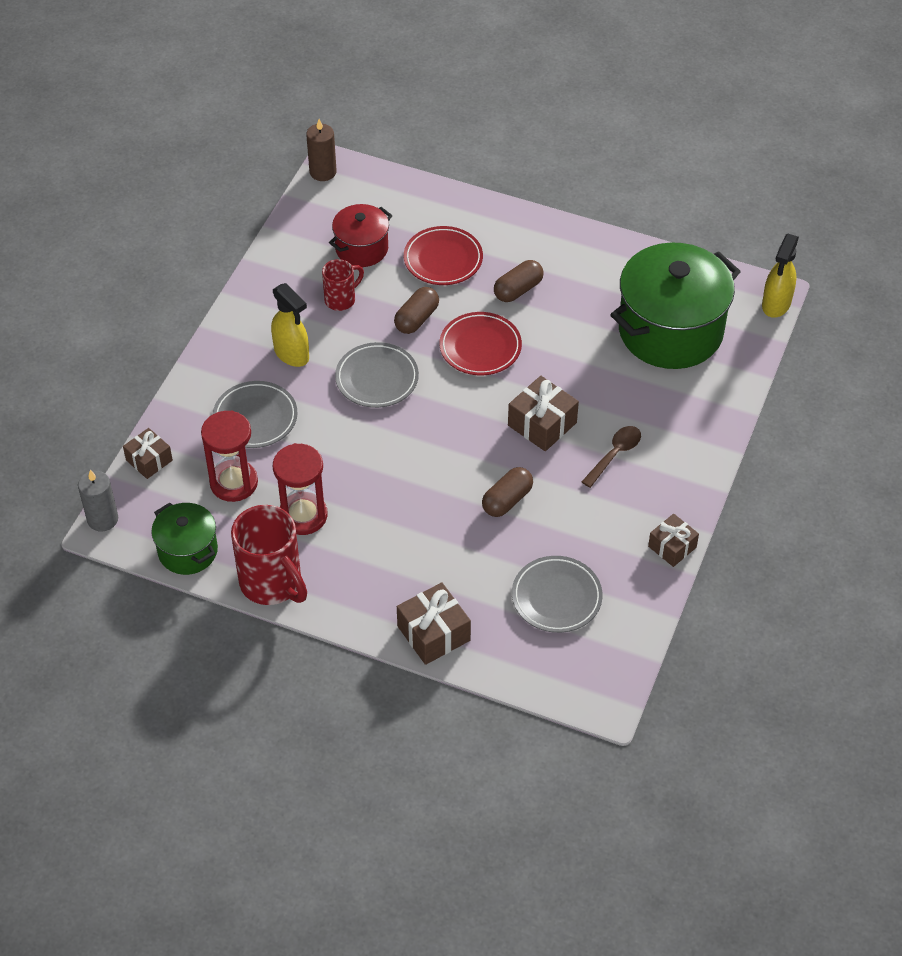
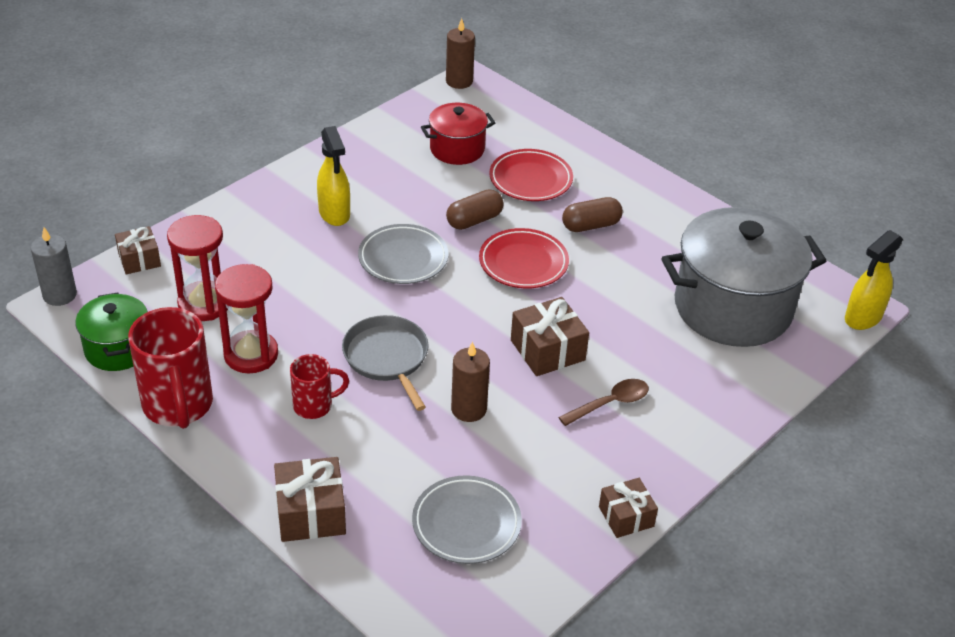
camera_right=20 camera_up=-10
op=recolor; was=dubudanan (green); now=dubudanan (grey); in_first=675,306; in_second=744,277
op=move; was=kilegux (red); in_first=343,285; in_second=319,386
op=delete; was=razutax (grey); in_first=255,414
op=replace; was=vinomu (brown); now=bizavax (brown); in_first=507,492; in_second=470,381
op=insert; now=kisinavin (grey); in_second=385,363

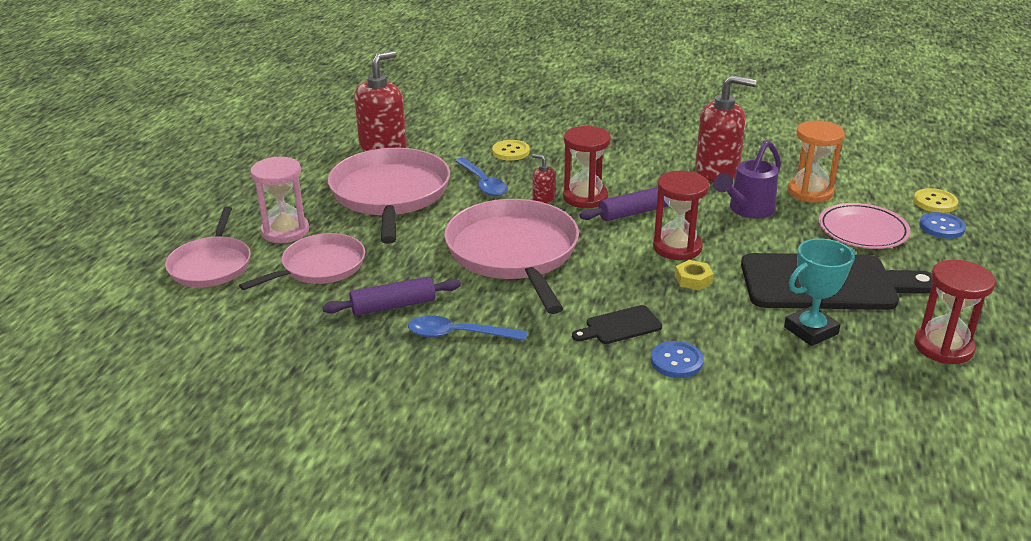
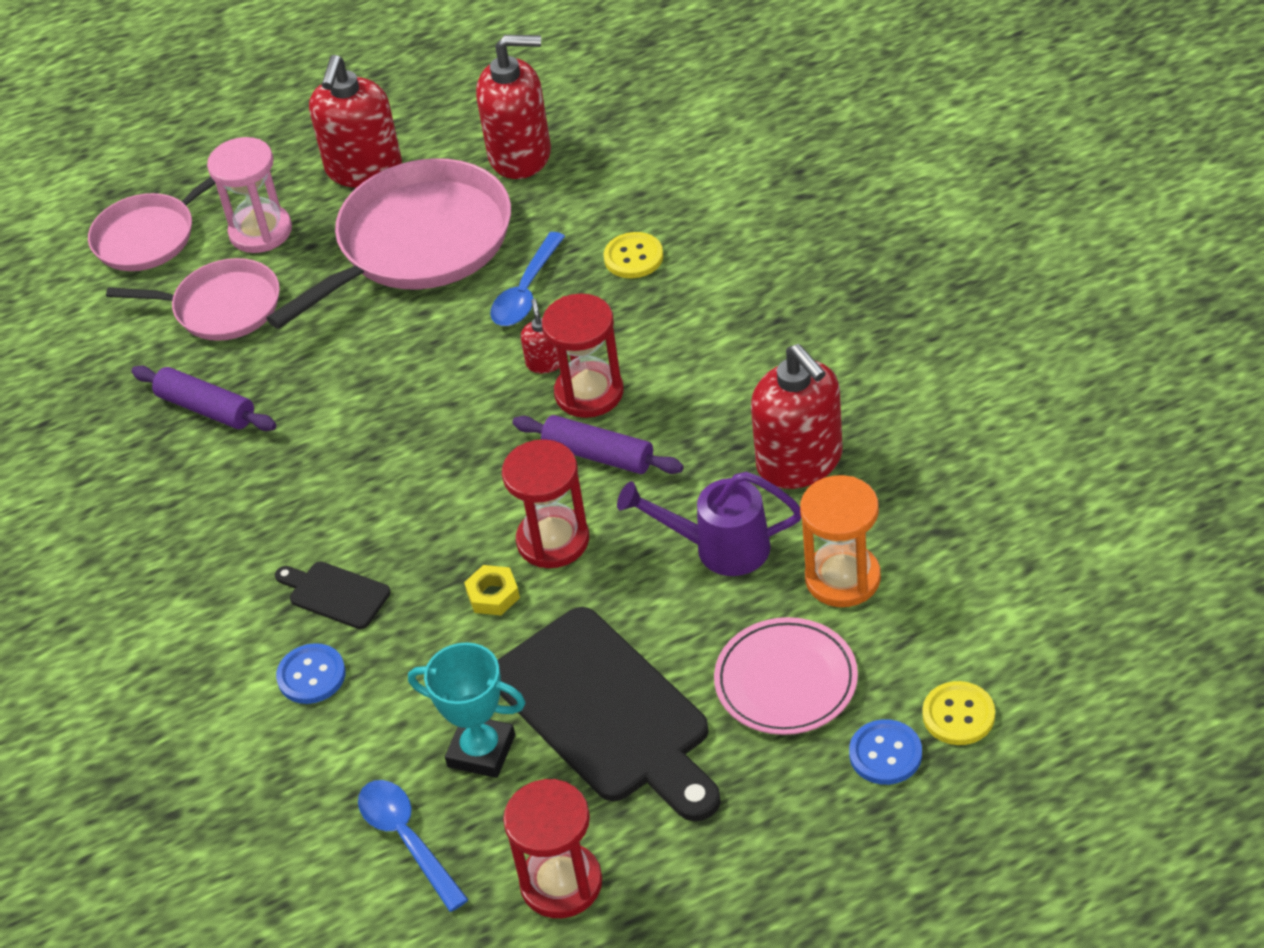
camera_right=55 camera_up=15
op=delete; was=kisinavin (pink); in_first=511,256
op=move; was=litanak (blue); in_first=467,328; in_second=413,846
op=insert; now=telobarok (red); in_second=355,121

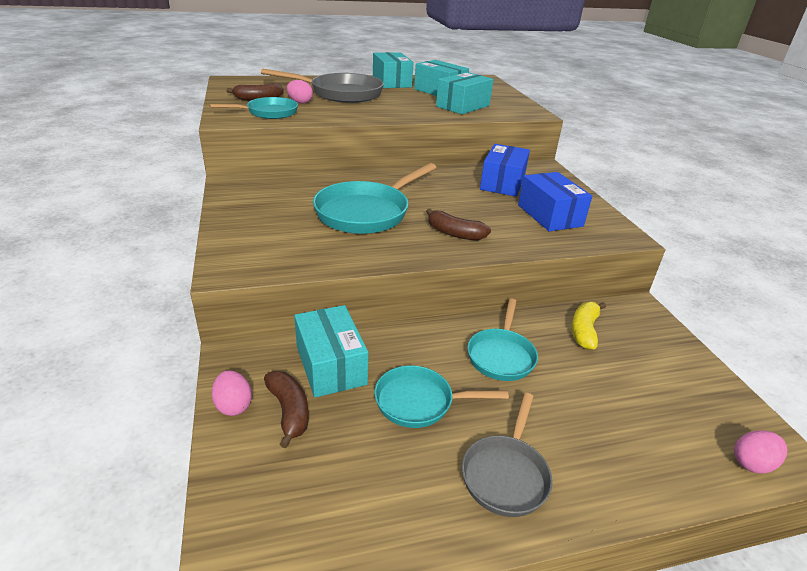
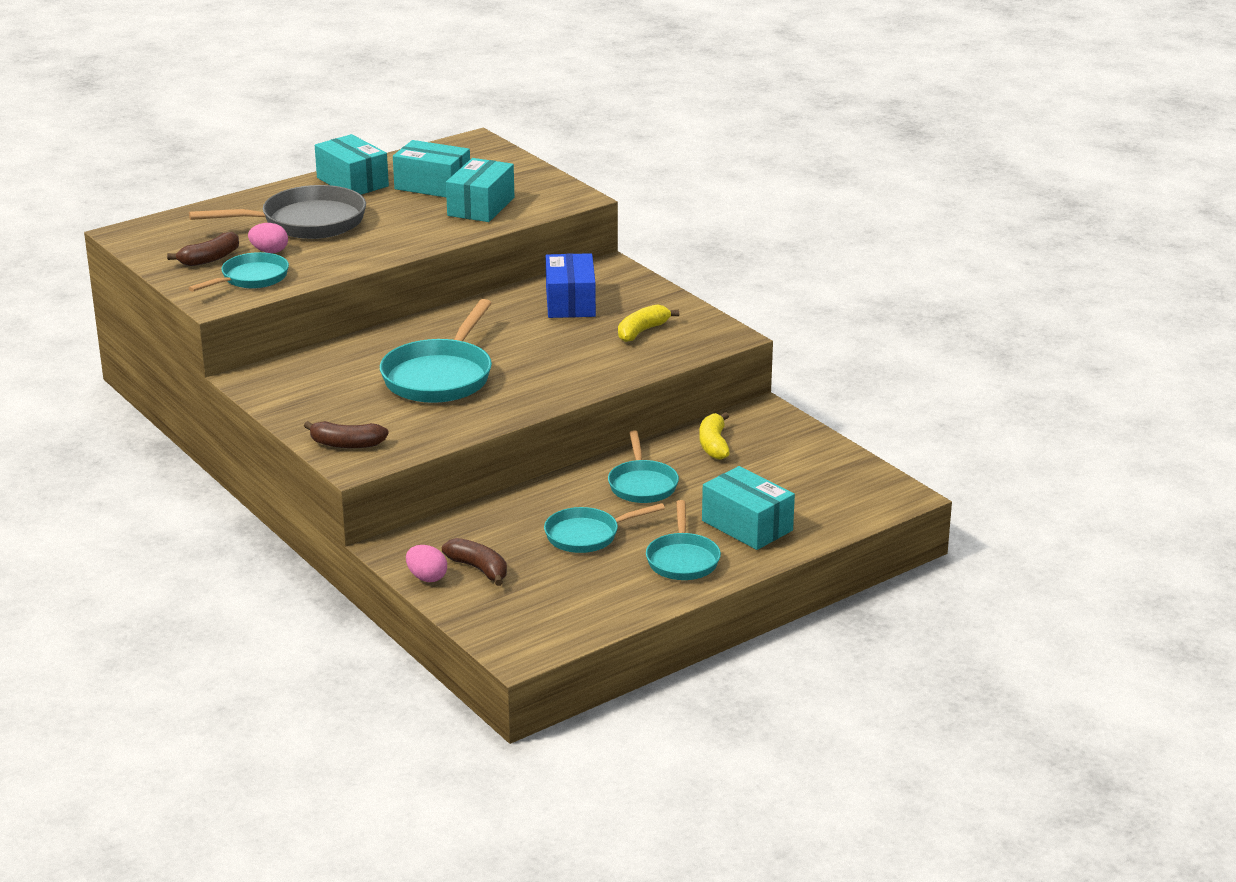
camera_right=-20 camera_up=-5
op=replace; was=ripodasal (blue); now=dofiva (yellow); in_first=555,201; in_second=648,323
op=move; was=dofiva (brown); in_first=458,224; in_second=346,434
op=move; was=ripodasal (turquoise); in_first=331,351; in_second=748,508
op=recolor; was=kisinavin (grey); now=kisinavin (turquoise); in_first=507,455; in_second=683,540
op=delete; was=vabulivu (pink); in_first=761,452

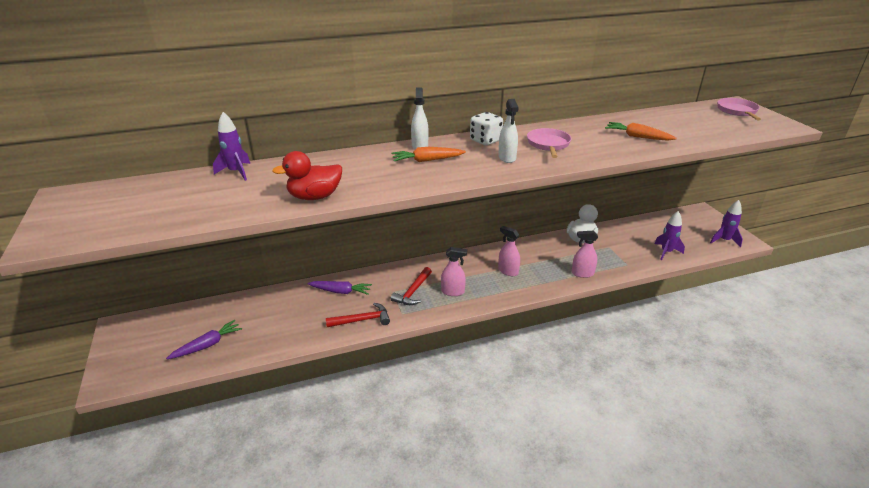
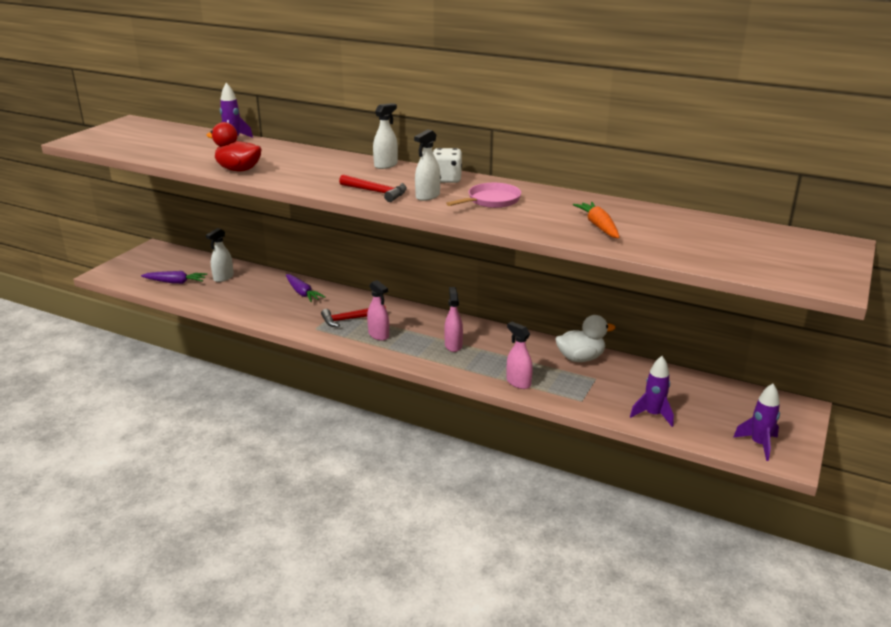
camera_right=45 camera_up=-5
op=delete; was=kisinavin (pink); in_first=739,109
op=delete; was=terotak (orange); in_first=429,154
op=move; was=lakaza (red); in_first=358,315; in_second=373,188
op=insert; now=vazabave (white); in_second=220,255

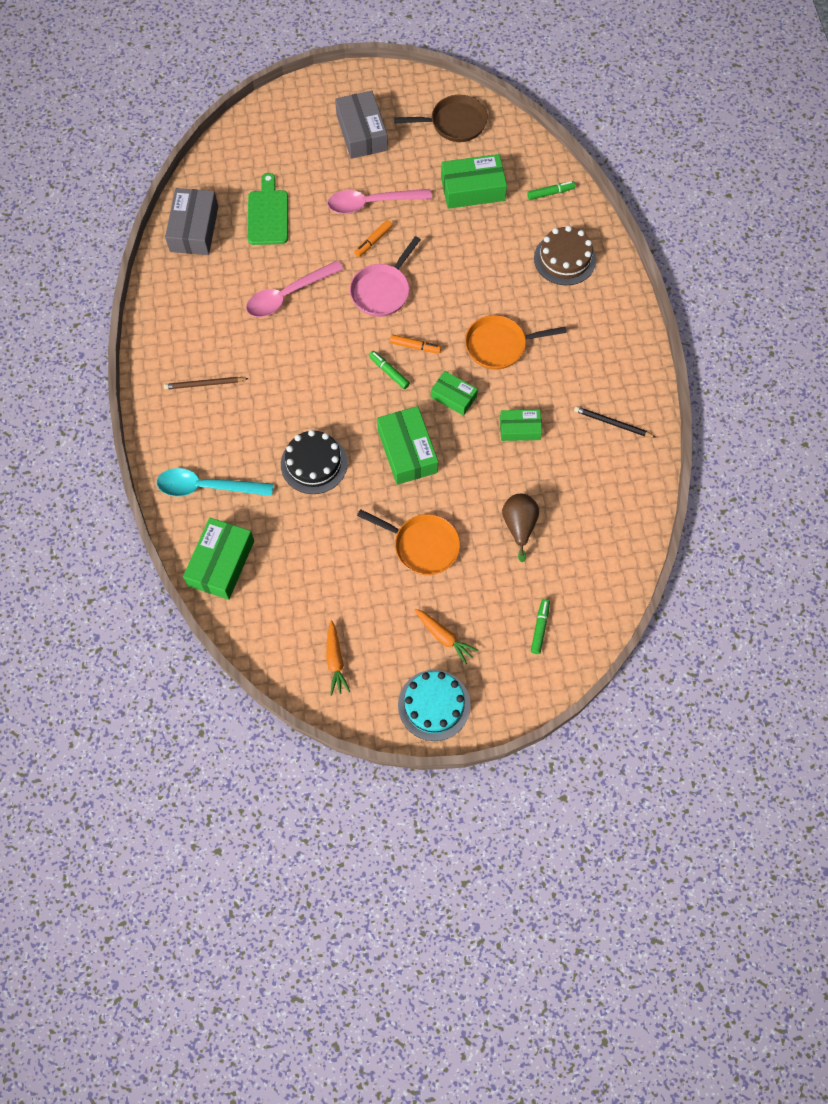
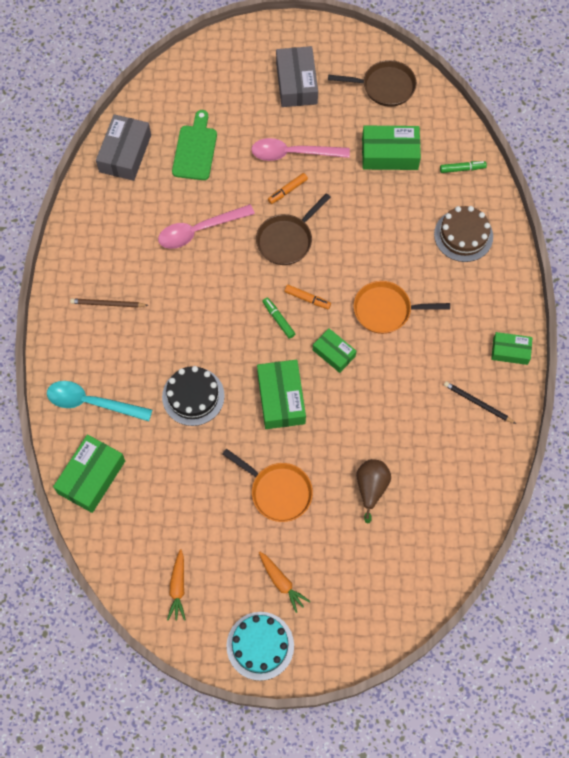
camera_right=10 camera_up=0
op=recolor; was=kisinavin (pink); now=kisinavin (brown); in_first=385,276; in_second=293,229
op=move; was=ripodasal (green); in_first=521,425; in_second=511,348
op=delete; was=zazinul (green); in_first=540,626

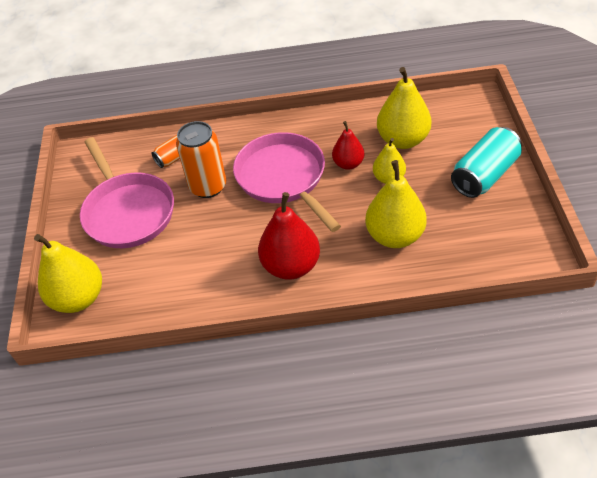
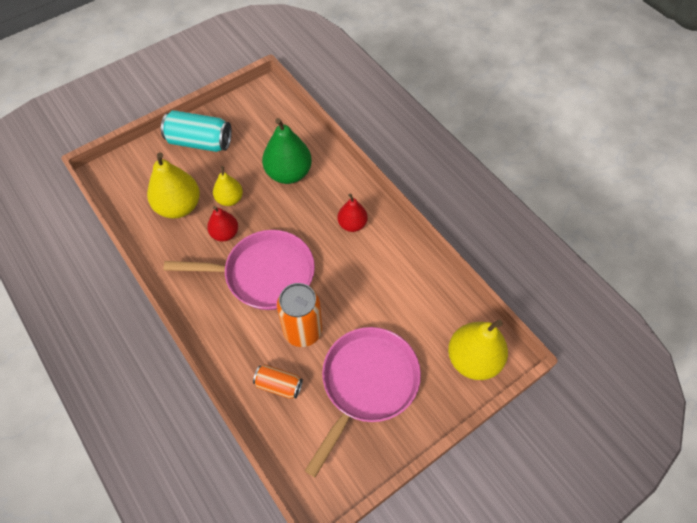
camera_right=-125 camera_up=10
op=rotate; was=kisinavin (pink); in_first=287,182; in_second=239,270; clockwise=-120
op=recolor; was=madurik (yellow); now=madurik (green); in_first=396,204; in_second=287,151
op=resize; was=madurik (red); in_first=289,236; in_second=352,212; ratio=0.59

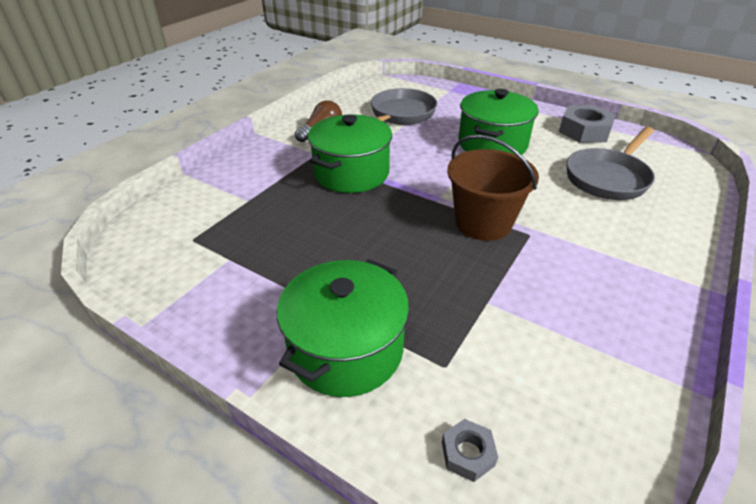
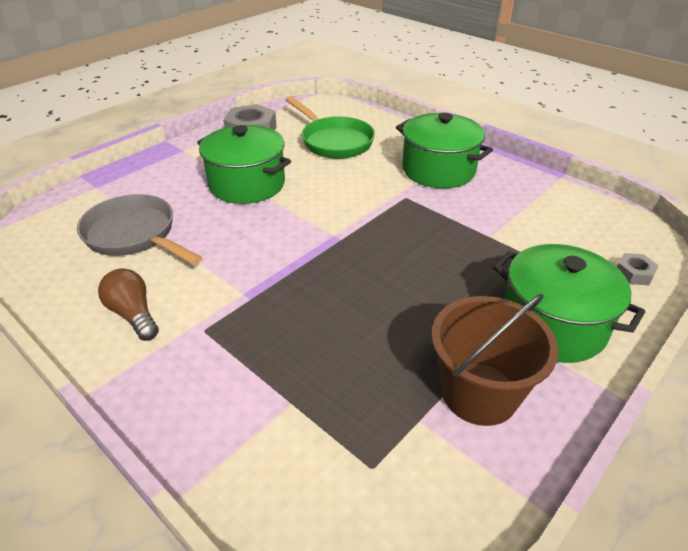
camera_right=-80 camera_up=0
op=move; was=dubudanan (green); in_first=350,154; in_second=444,150
op=recolor; was=kisinavin (grey); now=kisinavin (green); in_first=610,163; in_second=330,127
op=move; was=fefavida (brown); in_first=493,188; in_second=495,360

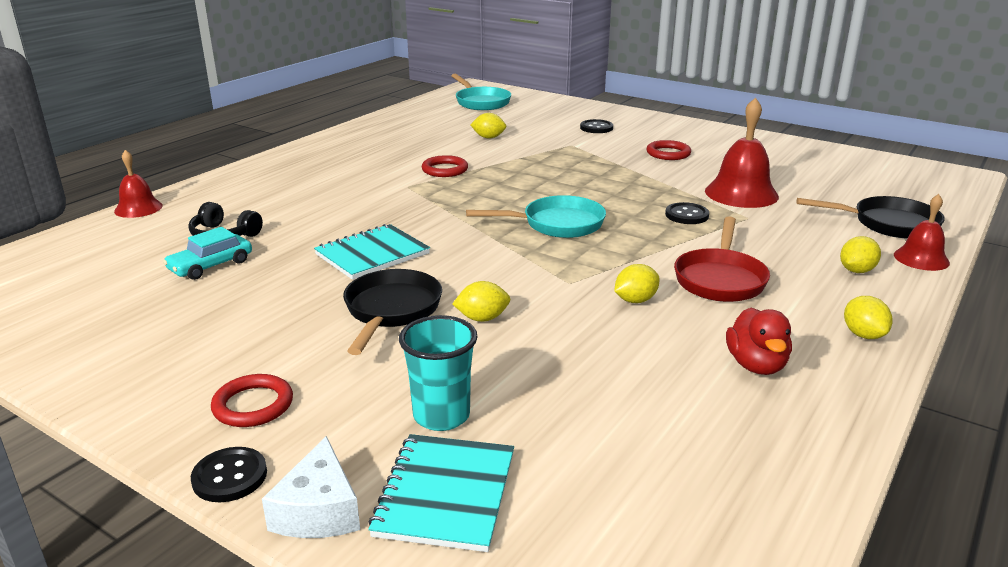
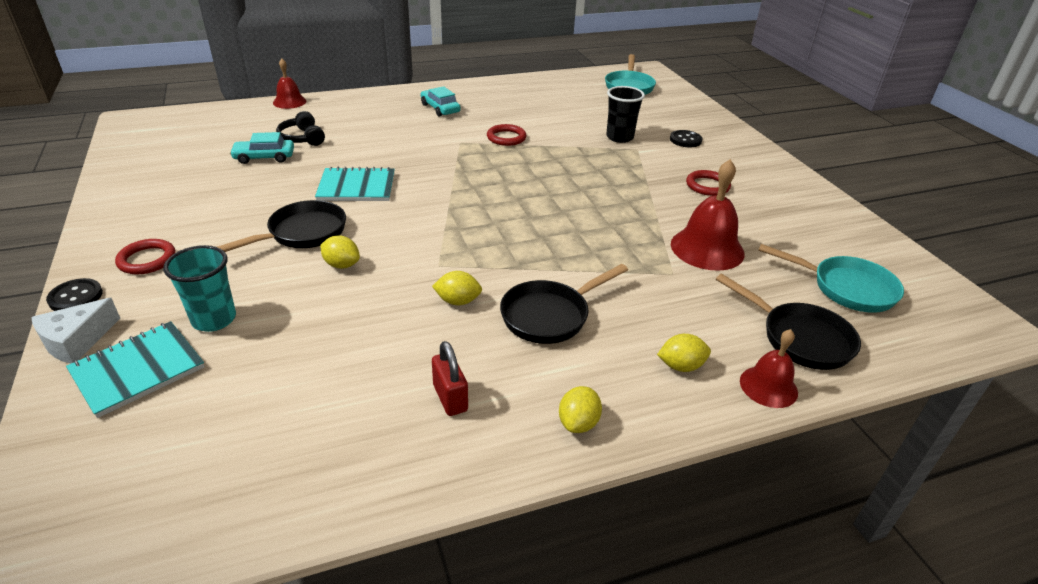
camera_right=35 camera_up=10
op=delete; was=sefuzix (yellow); in_first=488,126
op=move; was=kisinavin (turquoise); in_first=536,216; in_second=831,278
op=delete; was=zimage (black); in_first=687,213
op=recolor; was=kisinavin (red); now=kisinavin (black); in_first=722,259; in_second=564,304
op=replace; was=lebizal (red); now=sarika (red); in_first=759,341; in_second=450,378
op=insert; now=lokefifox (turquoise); in_second=441,101
op=insert; now=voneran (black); in_second=625,114

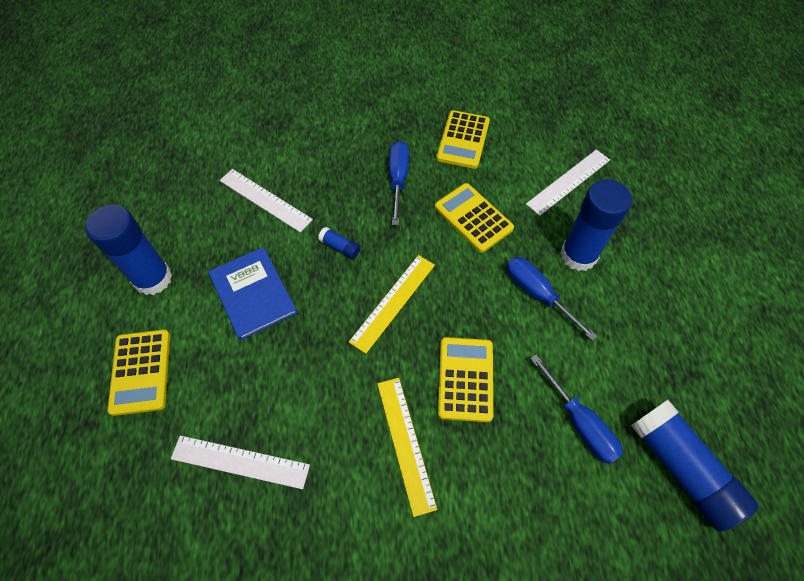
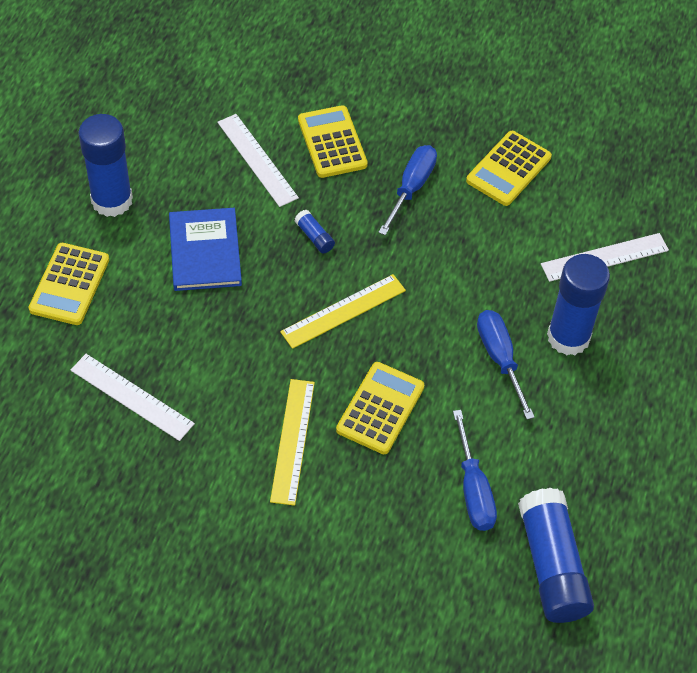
camera_right=20 camera_up=-5
op=move; was=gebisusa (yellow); in_first=474,218; in_second=333,141

